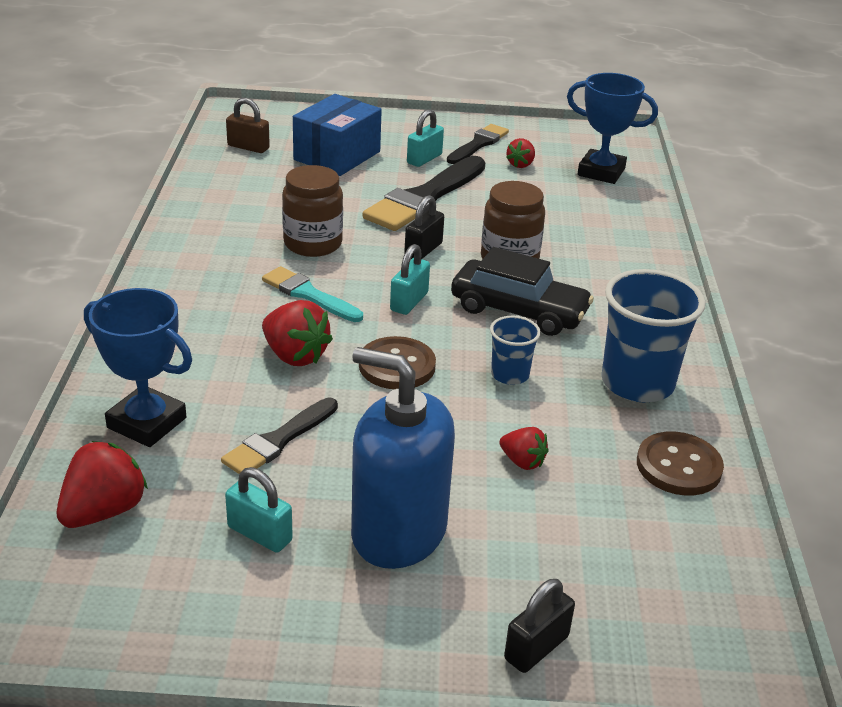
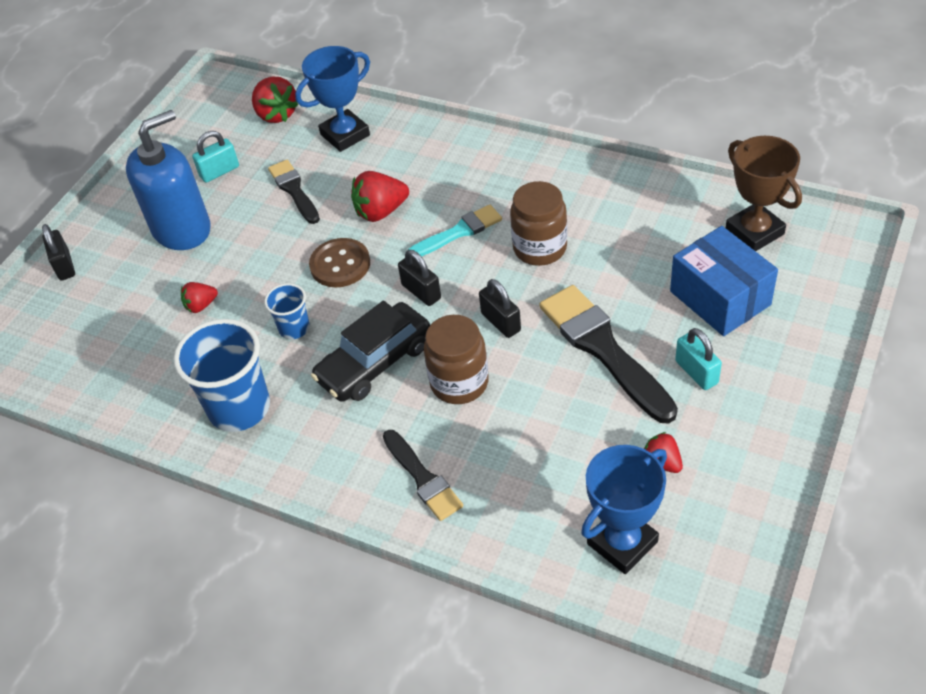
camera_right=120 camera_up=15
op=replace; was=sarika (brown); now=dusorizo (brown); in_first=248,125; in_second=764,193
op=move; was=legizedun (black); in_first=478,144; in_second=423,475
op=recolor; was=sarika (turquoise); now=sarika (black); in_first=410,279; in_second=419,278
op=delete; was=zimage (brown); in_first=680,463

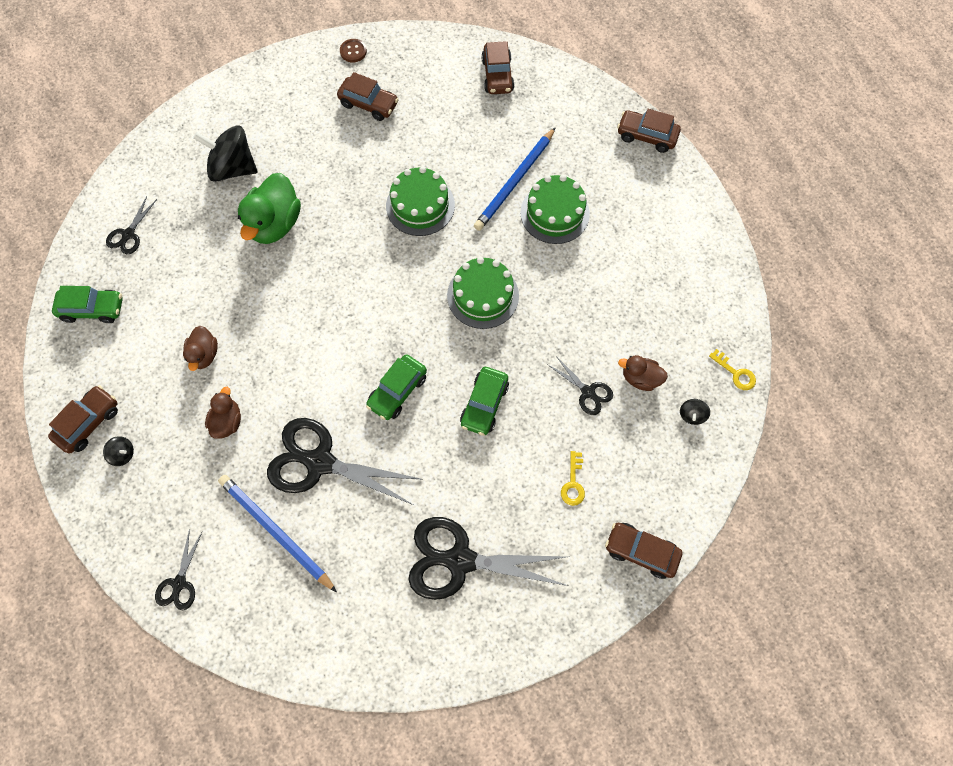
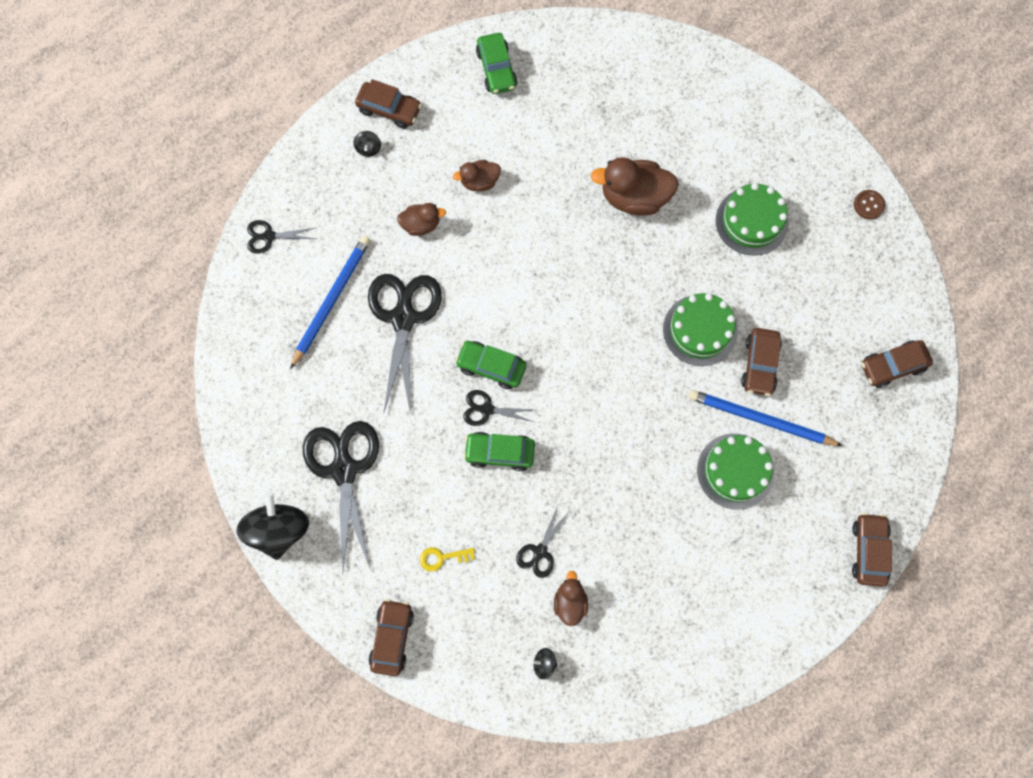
camera_right=75 camera_up=5
op=move; was=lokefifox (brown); in_first=368,96; in_second=761,362
op=move; was=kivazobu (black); in_first=225,153; in_second=272,526
op=recolor; was=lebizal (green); now=lebizal (brown); in_first=269,208; in_second=635,186
op=move; was=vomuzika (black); in_first=131,225; in_second=498,408
op=move; was=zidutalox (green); in_first=483,293; in_second=752,219
op=delete; was=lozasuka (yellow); in_first=732,369

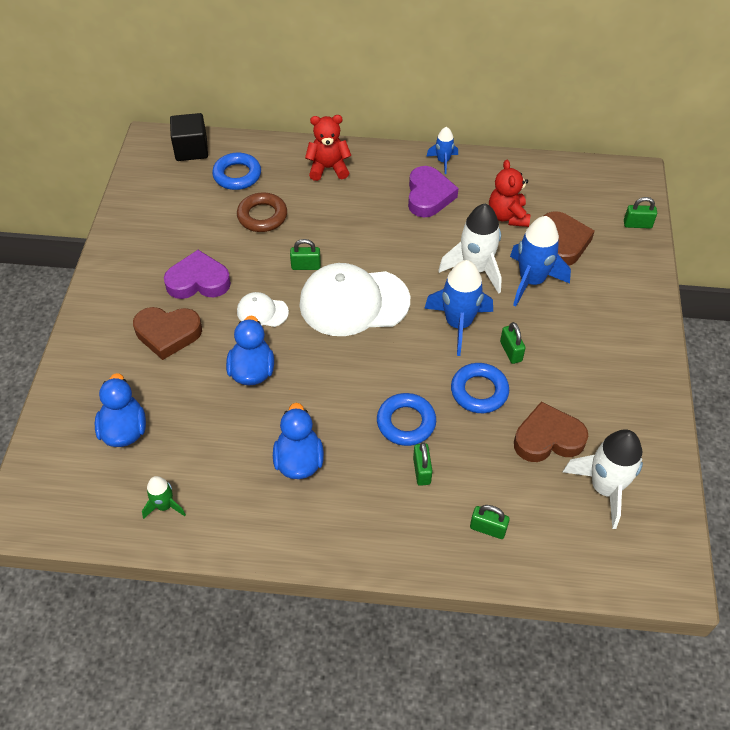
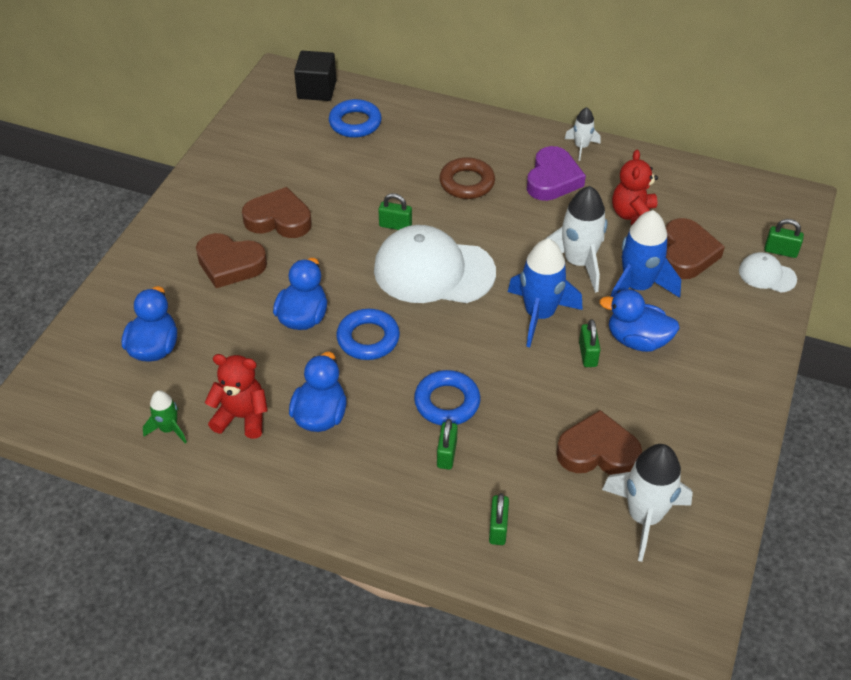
camera_right=15 camera_up=-5
op=move; was=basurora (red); in_first=328,148; in_second=236,396
op=recolor; was=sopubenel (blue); now=sopubenel (white); in_first=442,150; in_second=583,134
op=move; was=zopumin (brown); in_first=262,212; in_second=467,178
op=recolor; was=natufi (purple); now=natufi (brown); in_first=197,274; in_second=277,212
op=move; was=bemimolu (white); in_first=263,309; in_second=768,272
op=move; was=zopumin (blue); in_first=480,388; in_second=368,334
op=rotate; was=sarika (green); in_first=490,522; in_second=499,519; clockwise=60
op=insert; now=lebizal (blue); in_second=639,320

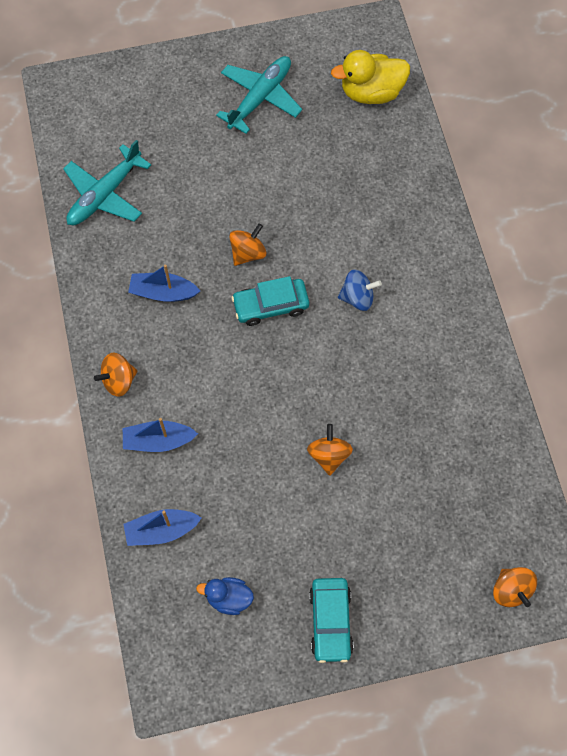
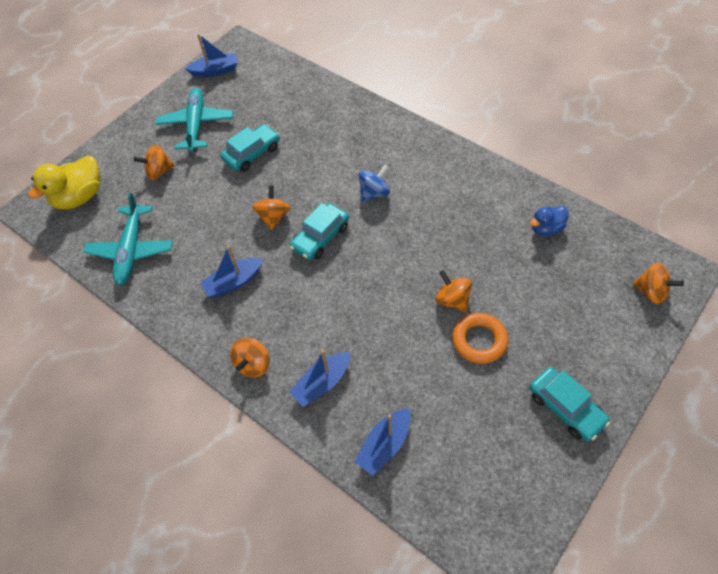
camera_right=-35 camera_up=-10
op=move; was=lebizal (yellow); in_first=370,77; in_second=64,182
op=move; was=lebizal (blue); in_first=225,596; in_second=549,221
op=insert; now=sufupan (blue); in_second=211,55
op=insert; now=lokefifox (turquoise); in_second=250,148
op=insert; now=kivazobu (orange); in_second=154,162
op=insert; now=zopumin (orange); in_second=480,338

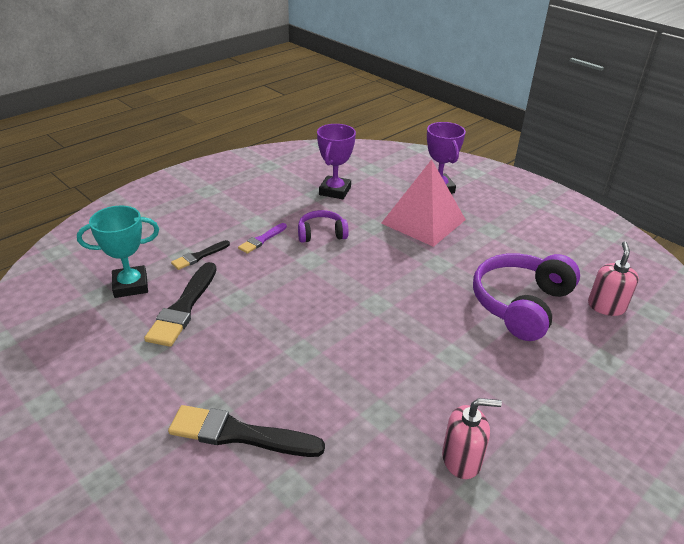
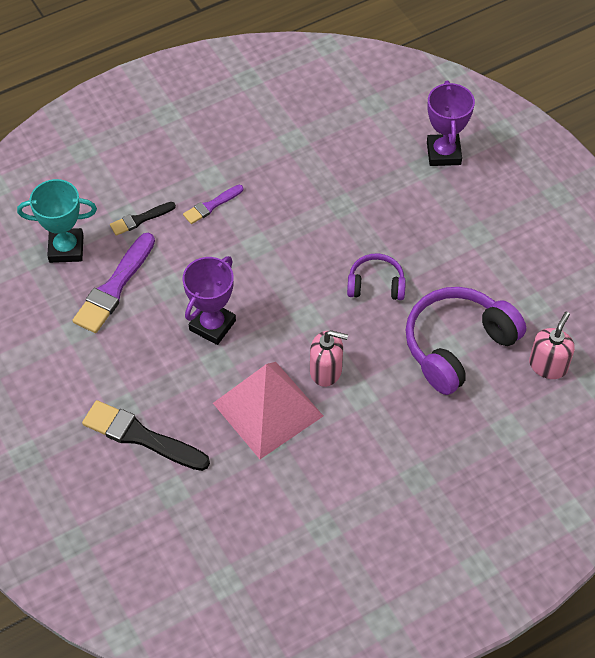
camera_right=15 camera_up=20
op=move; was=dusorizo (purple); in_first=336,161; in_second=209,300
op=move; was=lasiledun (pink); in_first=423,203; in_second=268,410
op=move; was=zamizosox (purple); in_first=323,226; in_second=376,276
op=recolor; was=legizedun (black); now=legizedun (purple); in_first=180,304; in_second=114,283
op=move; was=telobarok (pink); in_first=472,438; in_second=329,358

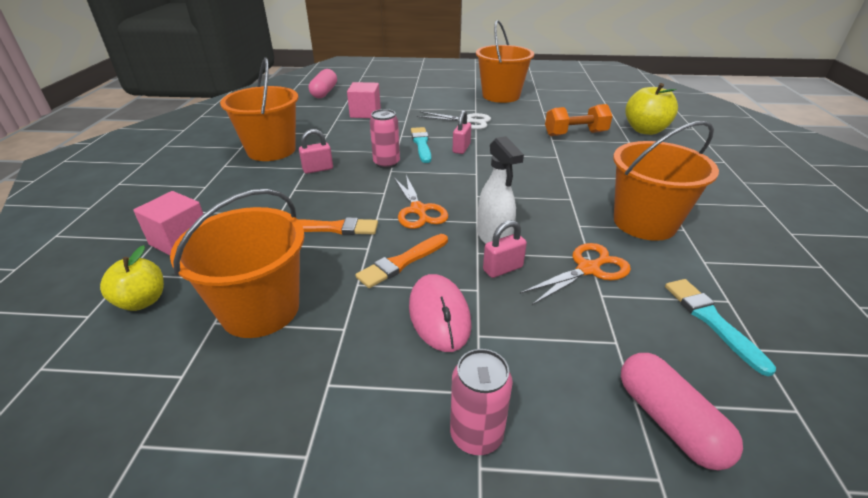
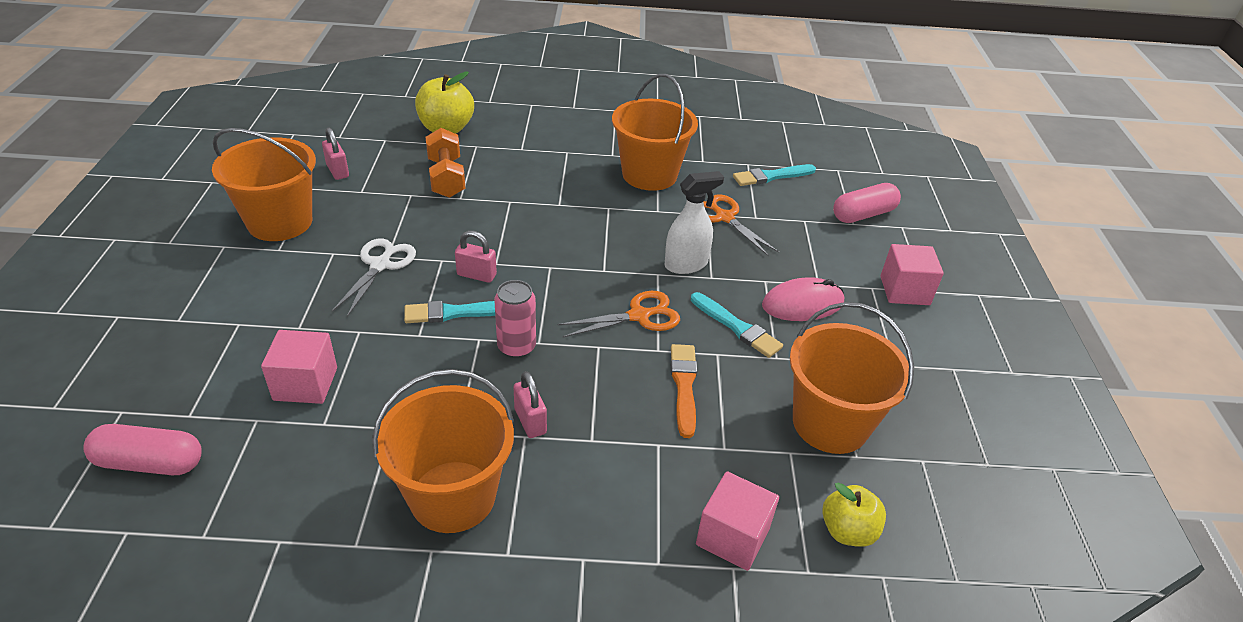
camera_right=-95 camera_up=5
op=move; was=sarika (pink); in_first=505,249; in_second=335,153
op=recolor; was=legizedun (orange); now=legizedun (turquoise); in_first=402,261; in_second=737,325
op=replace; was=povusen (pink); now=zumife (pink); in_first=481,402; in_second=912,274

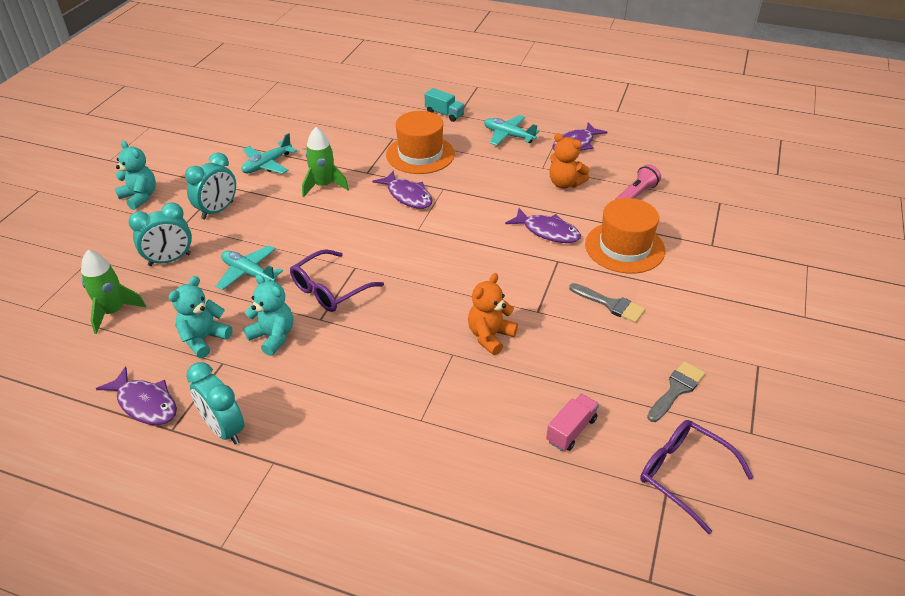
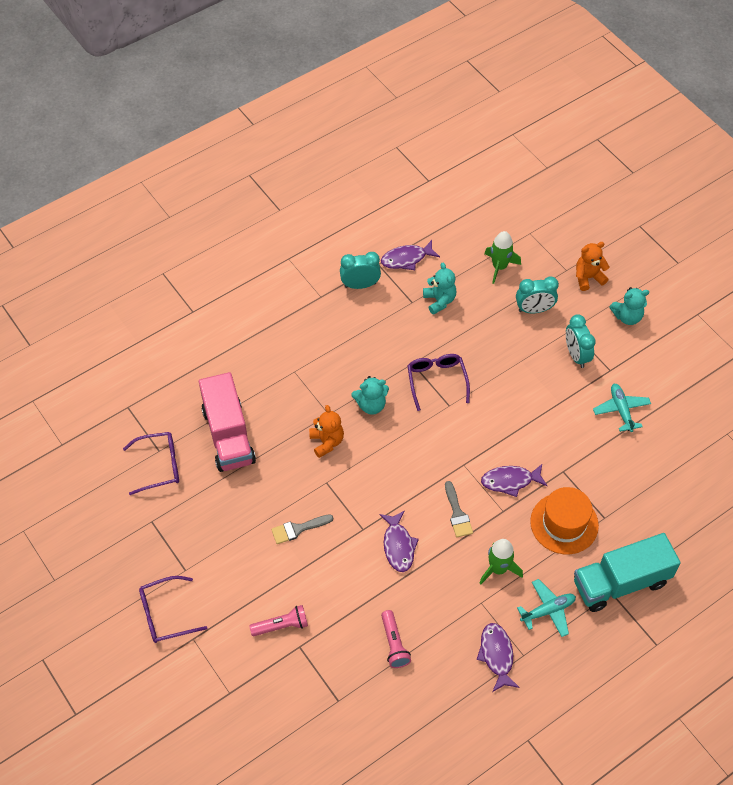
camera_right=125 camera_up=15
op=resize; was=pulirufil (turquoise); in_first=445,105; in_second=627,572; ratio=2.24
op=move; was=sopubenel (green); in_first=325,162; in_second=501,562
op=move; was=basurora (orange); in_first=570,161; in_second=593,266
op=delete; was=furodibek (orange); in_first=625,236
op=rotate; was=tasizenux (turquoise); in_first=160,234; in_second=537,295; clockwise=-105
op=rotate; was=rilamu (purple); in_first=543,225; in_second=399,541; clockwise=-75
op=delete; was=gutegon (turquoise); in_first=249,267
op=move; was=basurora (turquoise); in_first=268,315; in_second=370,395
op=move; was=legizedun (grey); in_first=676,391; in_second=459,509
op=resize; was=pulirufil (pink); in_first=572,422; in_second=227,422; ratio=2.24
op=insert; now=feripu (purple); in_second=173,609
op=insert; now=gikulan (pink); in_second=278,620

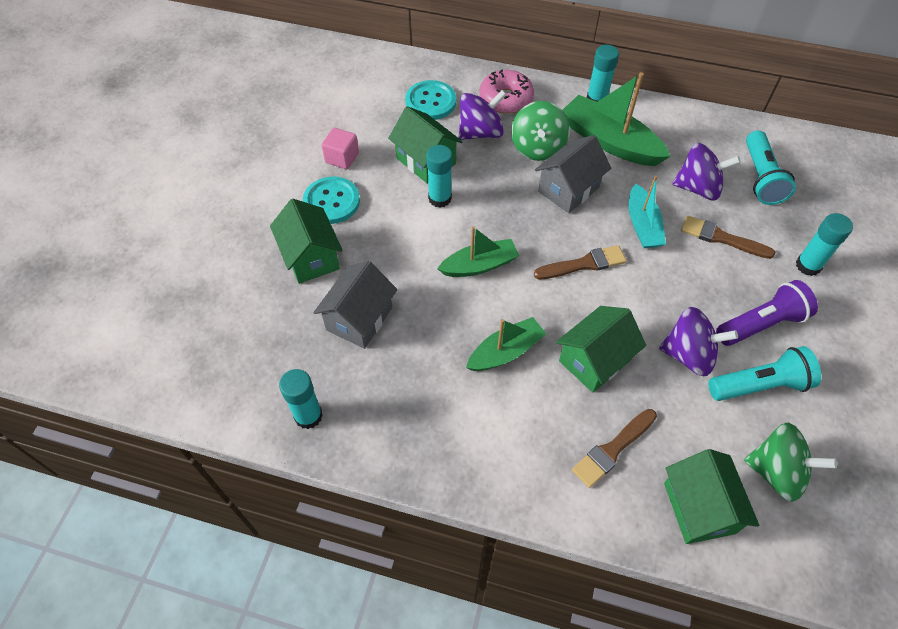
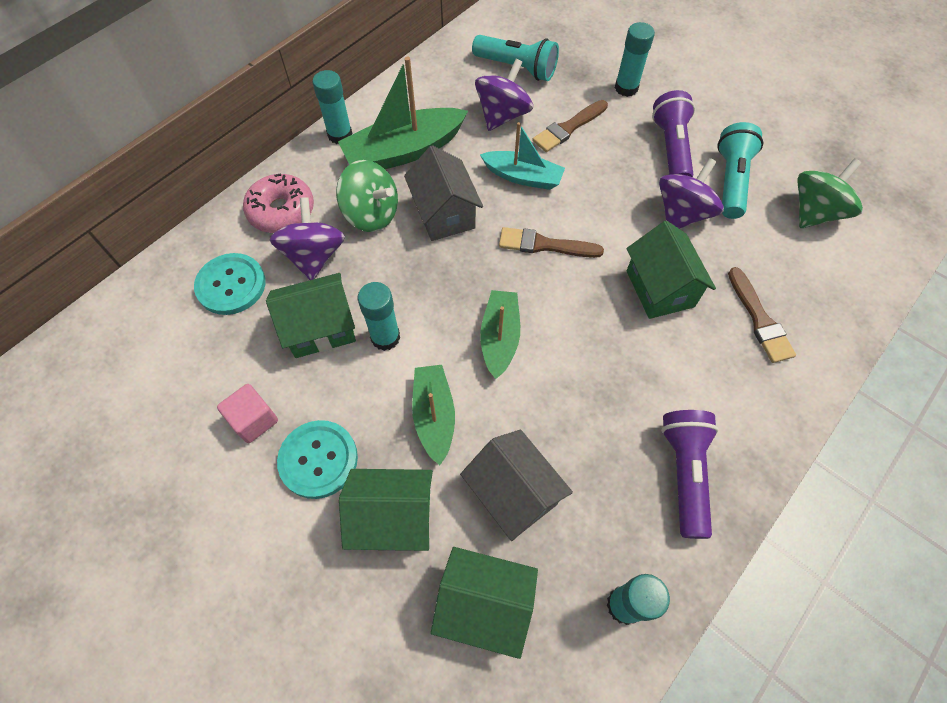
camera_right=-65 camera_up=5
op=rotate; was=legizedun (brown); in_first=580,262; in_second=551,242; clockwise=-90
op=move; was=sufupan (green); in_first=506,344; in_second=433,415
op=move; was=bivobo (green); in_first=711,496; in_second=484,603
op=insert; now=gikulan (purple); in_second=689,474

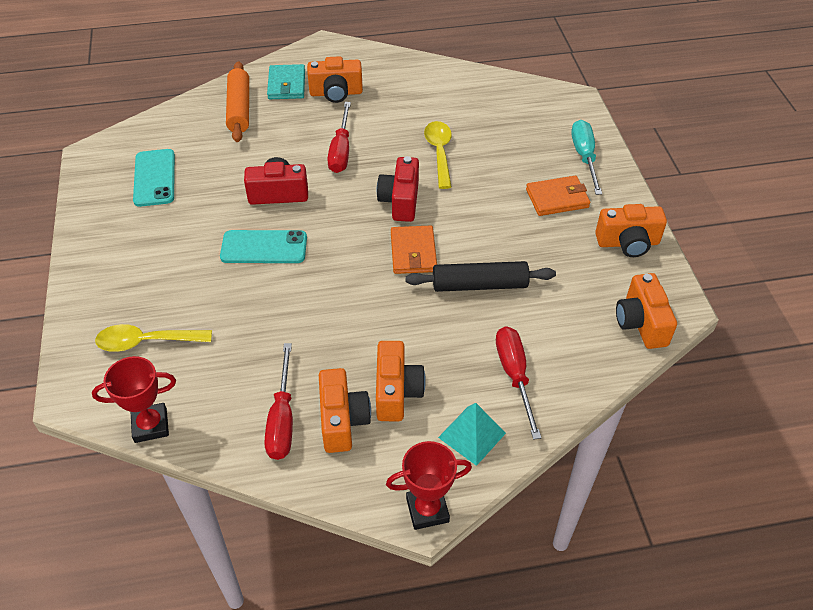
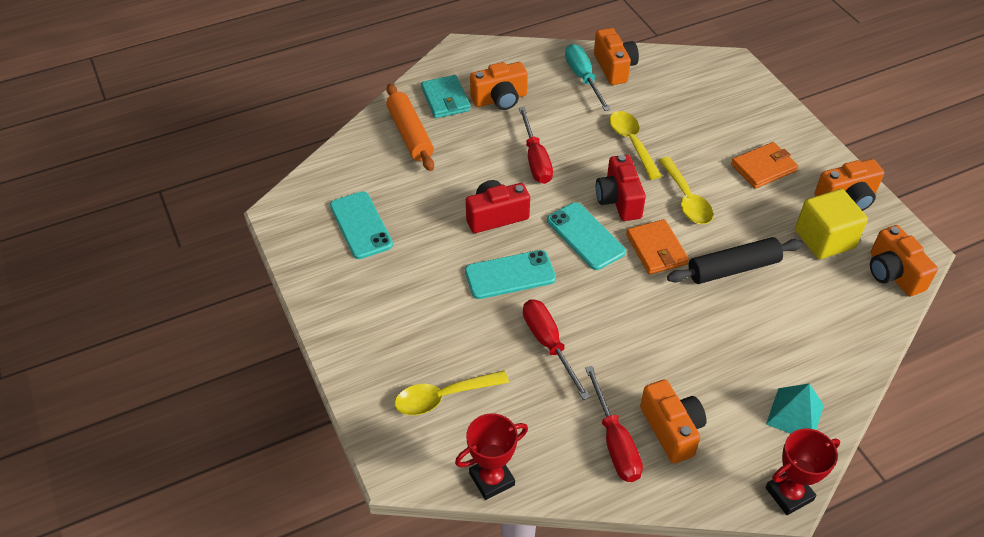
camera_right=-15 camera_up=0
op=move; was=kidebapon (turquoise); in_first=586,157; in_second=588,77
op=move; was=kidebapon (red); in_first=518,383; in_second=556,349
op=move; was=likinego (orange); in_first=401,381; in_second=616,56
op=insert; now=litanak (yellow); in_second=686,190
op=insert; now=zumife (yellow); in_second=831,224
op=insert; now=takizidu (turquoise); in_second=586,236

